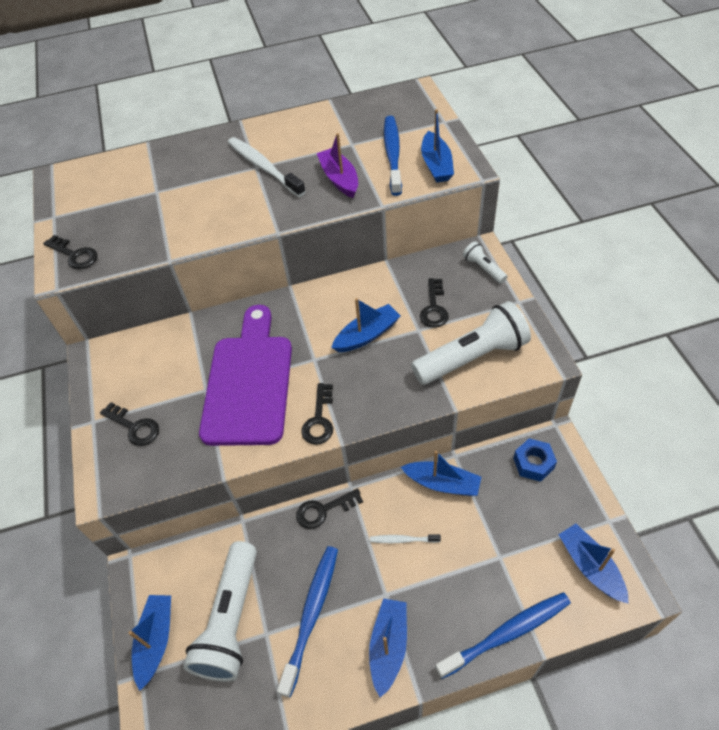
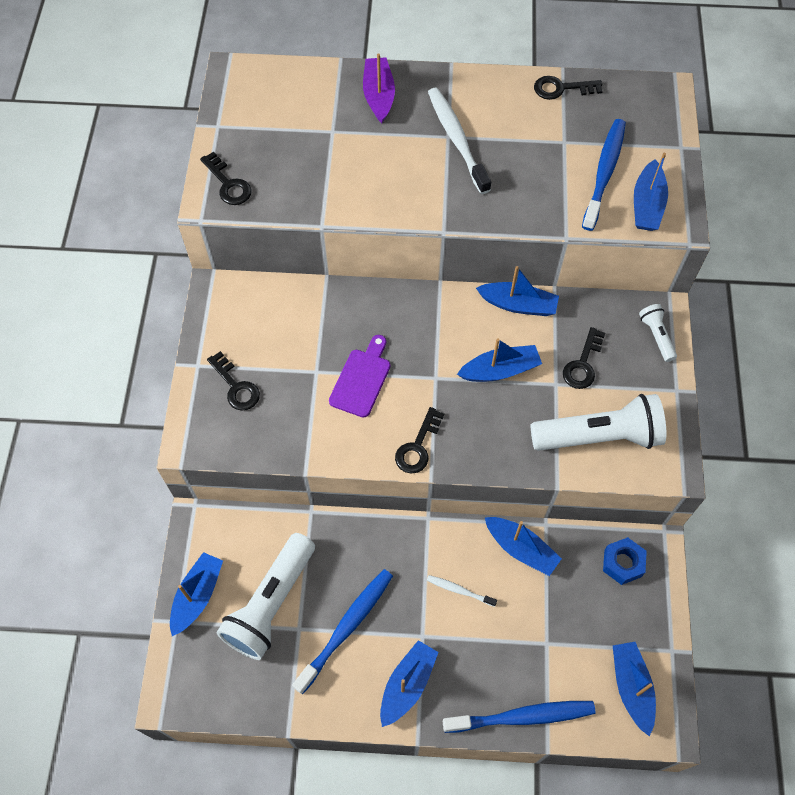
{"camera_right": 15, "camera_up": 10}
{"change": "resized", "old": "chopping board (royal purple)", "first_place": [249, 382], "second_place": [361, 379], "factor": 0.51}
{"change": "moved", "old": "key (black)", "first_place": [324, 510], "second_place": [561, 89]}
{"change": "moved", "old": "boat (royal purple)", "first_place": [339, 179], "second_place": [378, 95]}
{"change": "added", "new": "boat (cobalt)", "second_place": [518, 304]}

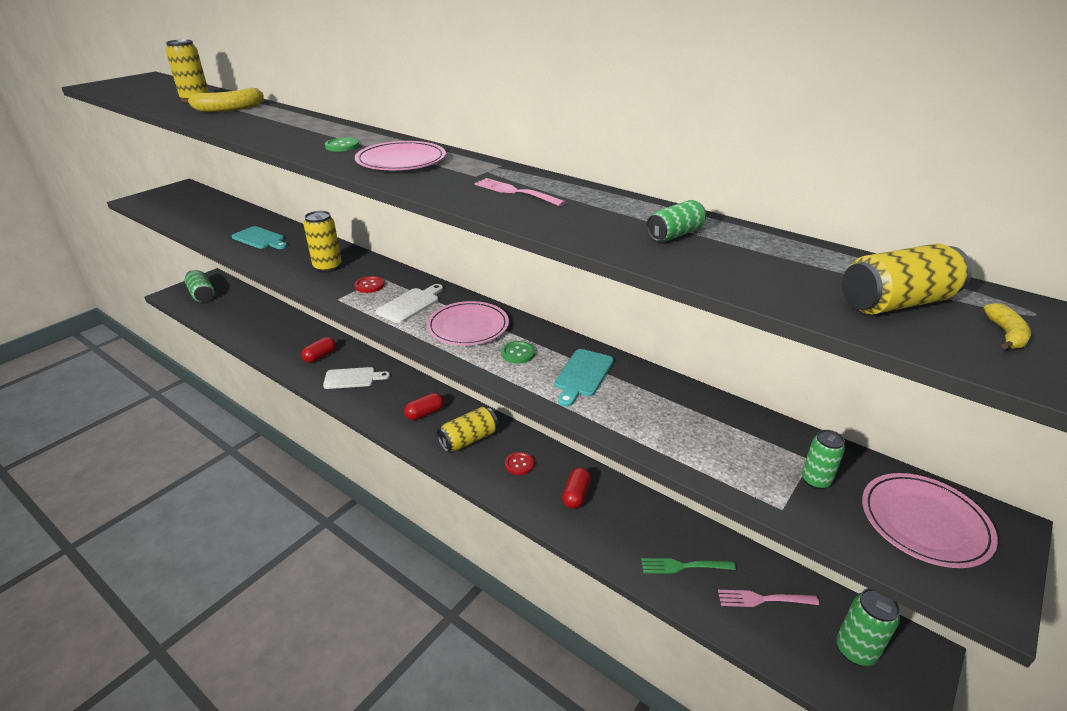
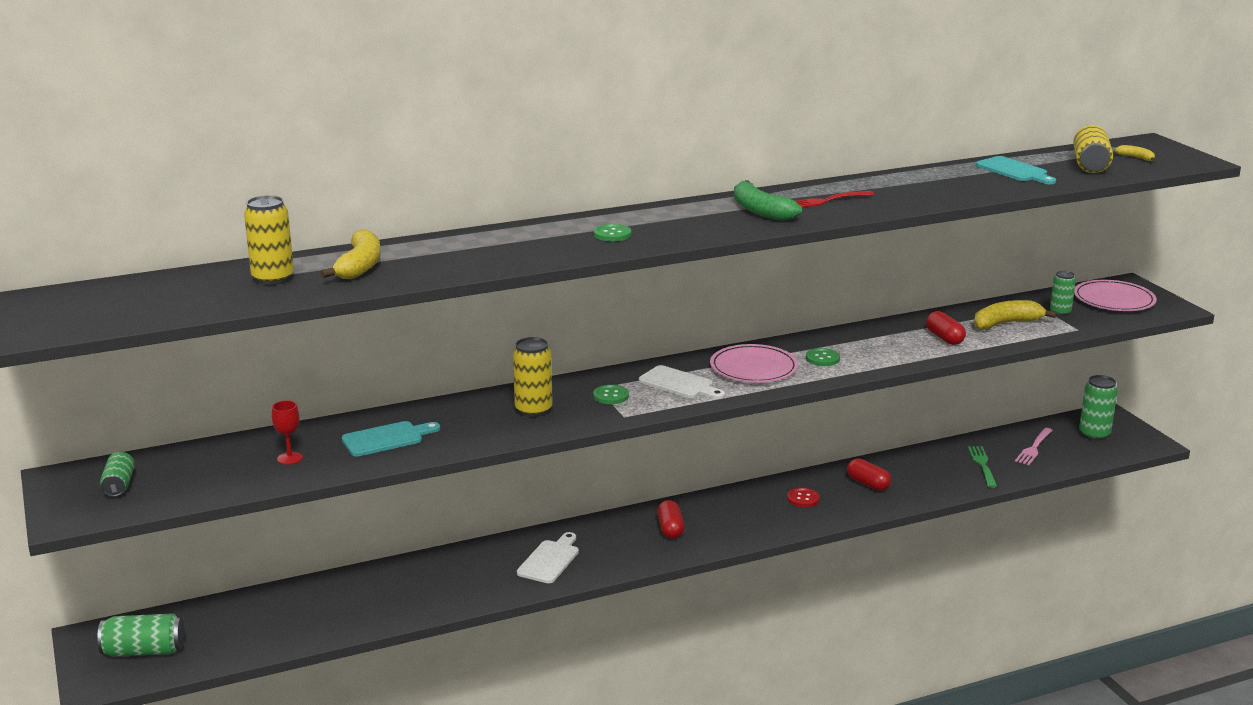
{"camera_right": -60, "camera_up": -10}
{"change": "moved", "old": "capsule (crimson)", "first_place": [320, 356], "second_place": [944, 338]}
{"change": "removed", "old": "flat dish (pink)", "first_place": [401, 160]}
{"change": "recoloured", "old": "button (crimson)", "new": "button (emerald)", "first_place": [369, 285], "second_place": [611, 396]}
{"change": "turned", "old": "chopping board (white)", "first_place": [410, 304], "second_place": [679, 384], "degrees": 150}
{"change": "removed", "old": "can (bright yellow)", "first_place": [468, 439]}
{"change": "recoloured", "old": "table fork (pink)", "new": "table fork (crimson)", "first_place": [516, 192], "second_place": [826, 201]}
{"change": "moved", "old": "chopping board (teal)", "first_place": [582, 375], "second_place": [1014, 171]}
{"change": "turned", "old": "table fork (emerald)", "first_place": [684, 566], "second_place": [983, 465], "degrees": 150}
{"change": "moved", "old": "can (emerald)", "first_place": [675, 235], "second_place": [119, 485]}
{"change": "added", "new": "wine glass (crimson)", "second_place": [290, 458]}
{"change": "added", "new": "banana fruit (emerald)", "second_place": [760, 211]}
{"change": "added", "new": "banana fruit (bright yellow)", "second_place": [1006, 323]}

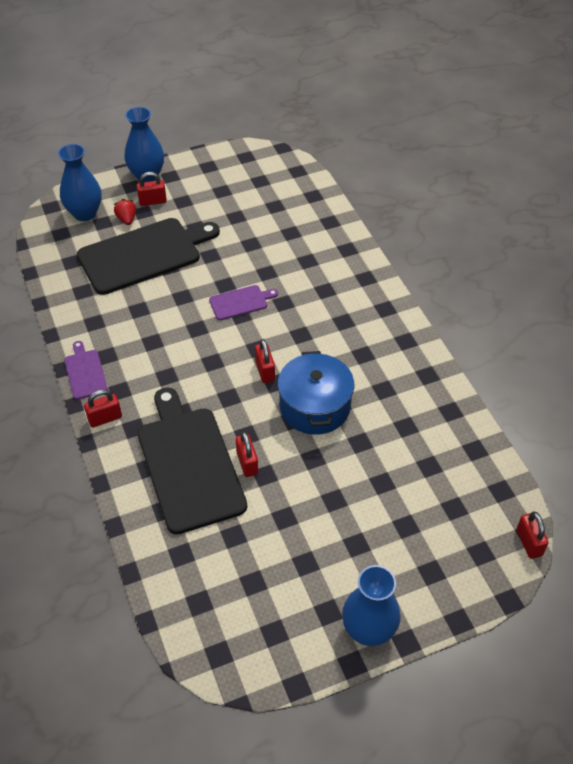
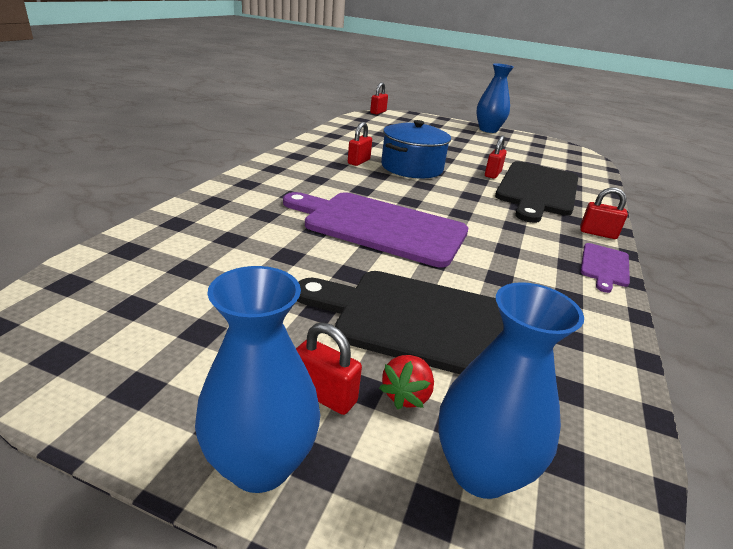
{"camera_right": -140, "camera_up": -20}
{"change": "resized", "old": "chopping board (royal purple)", "first_place": [240, 302], "second_place": [379, 227], "factor": 2.17}
{"change": "moved", "old": "lock (crimson)", "first_place": [265, 371], "second_place": [359, 162]}

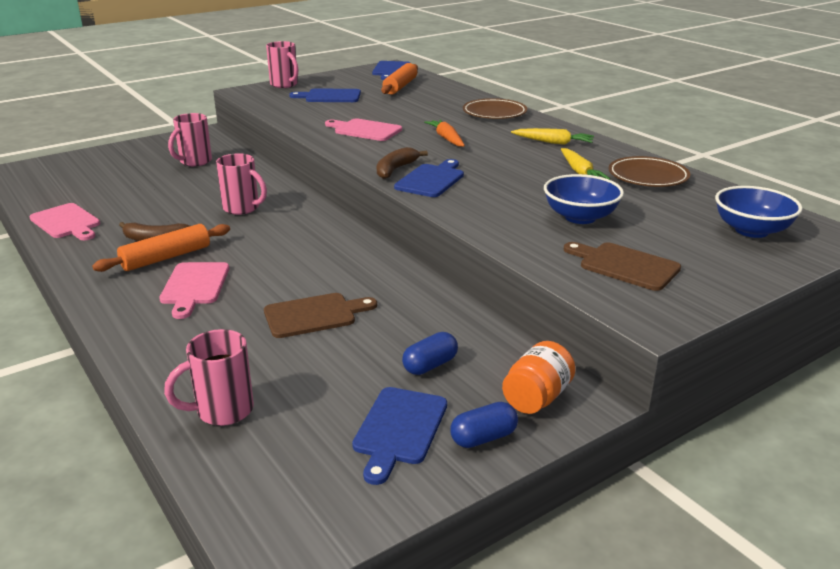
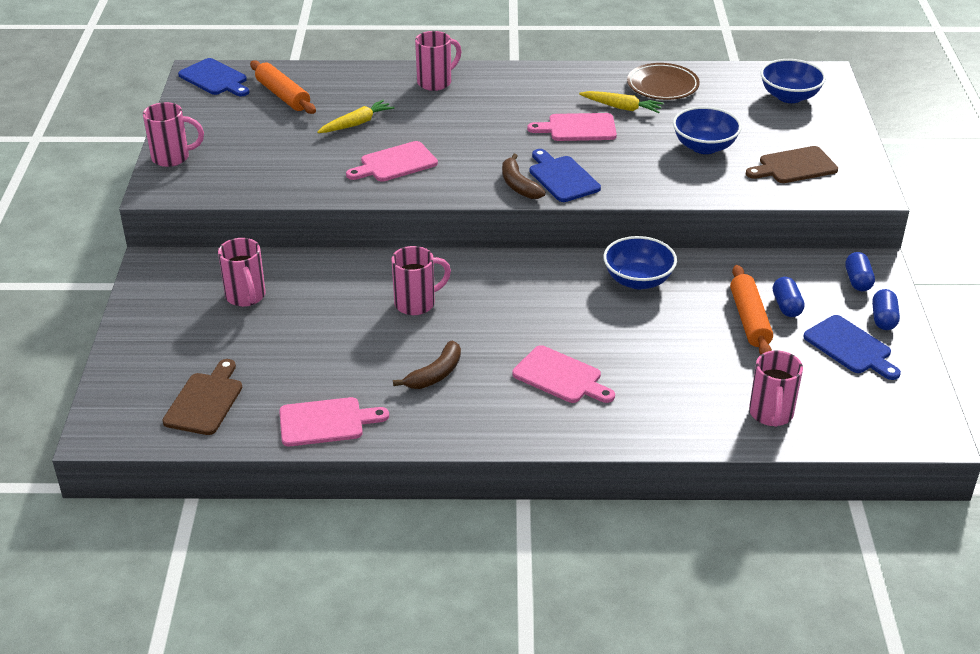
{"camera_right": -55, "camera_up": 10}
{"change": "moved", "old": "rolling pin (orange)", "first_place": [166, 257], "second_place": [749, 319]}
{"change": "moved", "old": "chopping board (russet)", "first_place": [314, 315], "second_place": [205, 401]}
{"change": "removed", "old": "chopping board (cobalt)", "first_place": [330, 96]}
{"change": "removed", "old": "toy carrot (orange)", "first_place": [446, 139]}
{"change": "replaced", "old": "flat dish (russet)", "new": "tea mug (pink)", "first_place": [494, 113], "second_place": [436, 82]}
{"change": "replaced", "old": "preserve jar (orange)", "new": "capsule (cobalt)", "first_place": [537, 397], "second_place": [857, 281]}
{"change": "moved", "old": "toy carrot (bright yellow)", "first_place": [553, 142], "second_place": [356, 123]}
{"change": "added", "new": "chopping board (pink)", "second_place": [578, 128]}
{"change": "added", "new": "bowl (cobalt)", "second_place": [638, 280]}

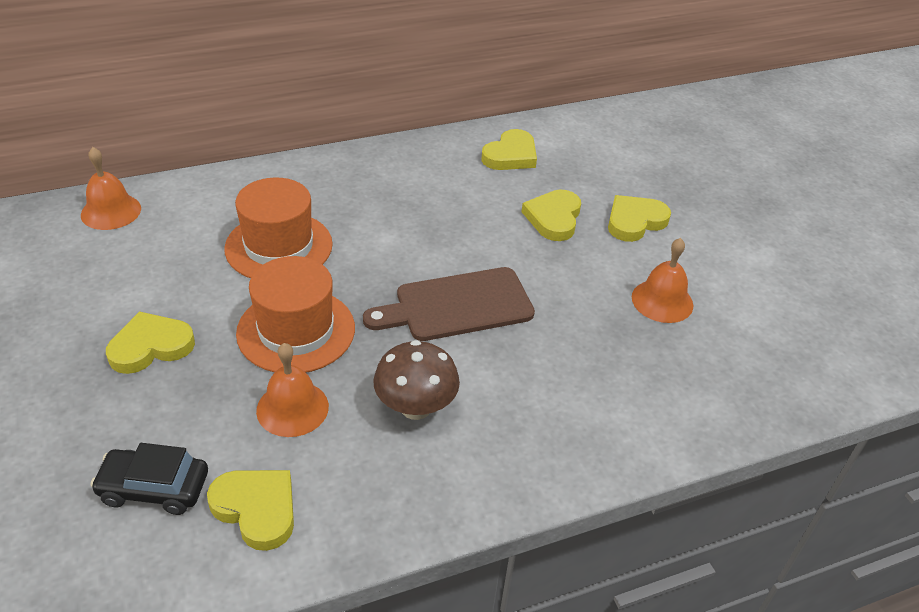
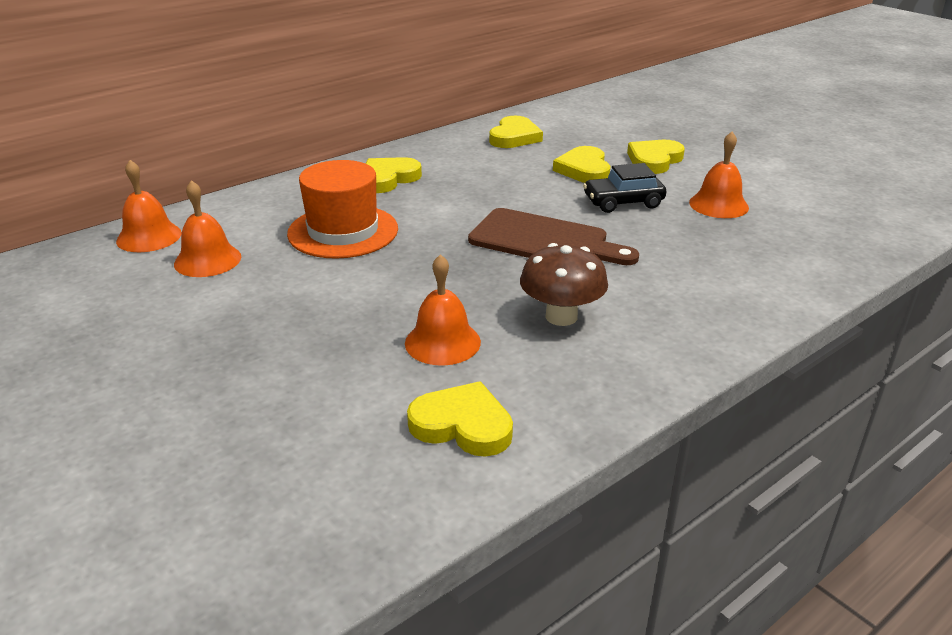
{"camera_right": -15, "camera_up": -10}
{"change": "moved", "old": "toy car (black)", "first_place": [154, 488], "second_place": [623, 202]}
{"change": "moved", "old": "love heart (bright yellow)", "first_place": [151, 346], "second_place": [388, 179]}
{"change": "removed", "old": "tall hat (orange)", "first_place": [296, 330]}
{"change": "turned", "old": "chopping board (russet)", "first_place": [457, 306], "second_place": [544, 240], "degrees": -120}
{"change": "added", "new": "hand bell (orange)", "second_place": [207, 260]}

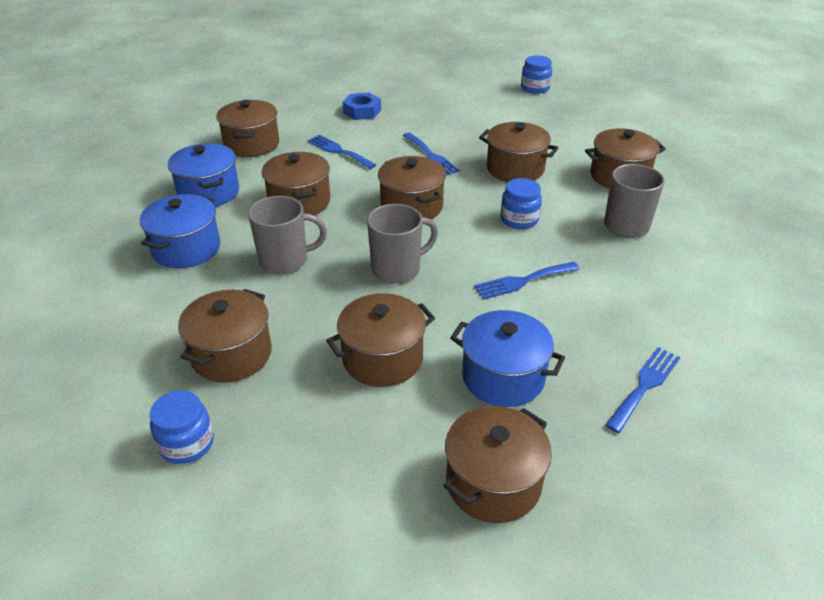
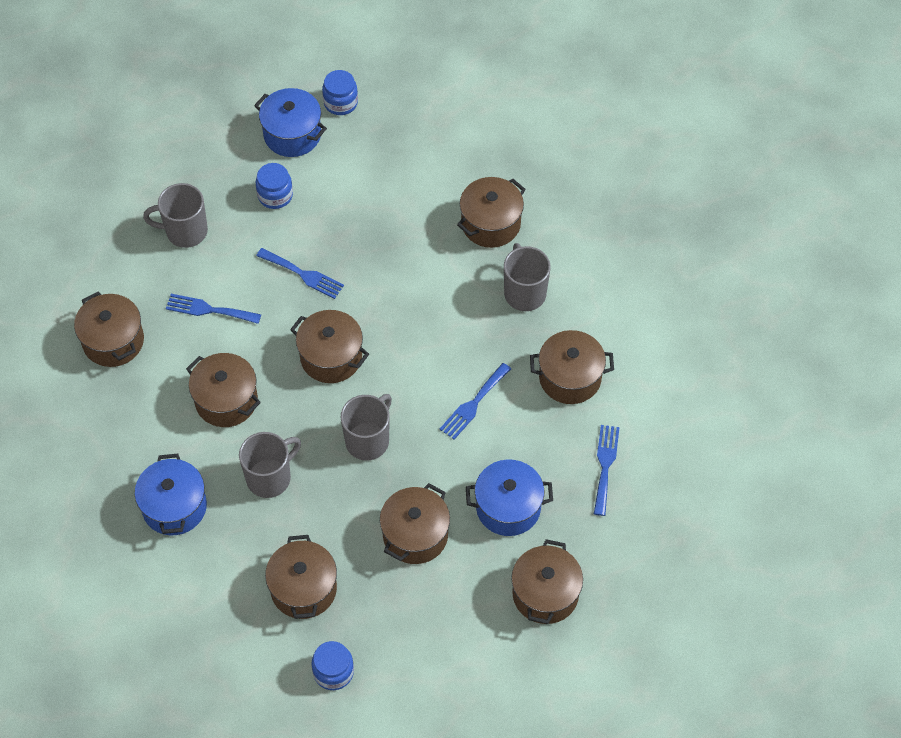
{"camera_right": -30, "camera_up": 20}
{"change": "moved", "old": "stockpot (cobalt)", "first_place": [209, 192], "second_place": [292, 134]}
{"change": "replaced", "old": "hex nut (cobalt)", "new": "tea mug (ash-grey)", "first_place": [362, 111], "second_place": [185, 231]}
{"change": "moved", "old": "stockpot (russet)", "first_place": [515, 169], "second_place": [570, 378]}
{"change": "moved", "old": "preserve jar (cobalt)", "first_place": [519, 219], "second_place": [275, 195]}

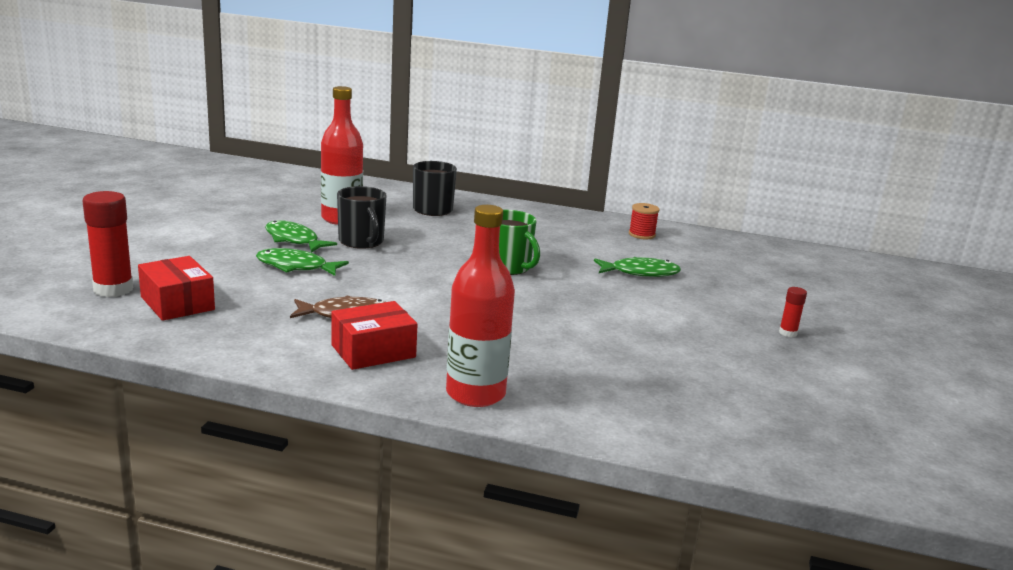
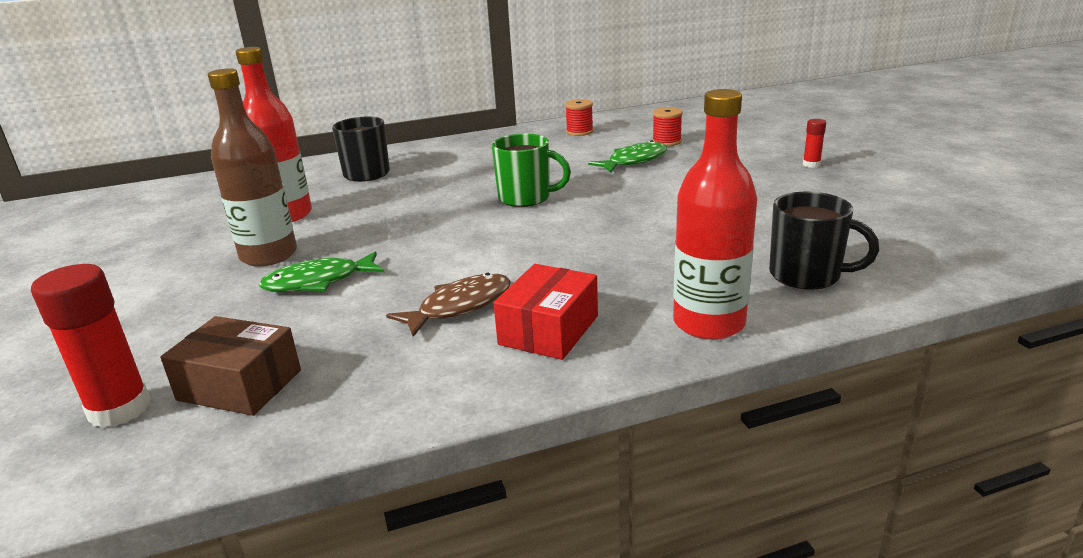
{"camera_right": -30, "camera_up": 5}
{"change": "recoloured", "old": "package (crimson)", "new": "package (russet)", "first_place": [177, 303], "second_place": [240, 385]}
{"change": "replaced", "old": "fish (emerald)", "new": "drink bottle (russet)", "first_place": [294, 240], "second_place": [269, 255]}
{"change": "moved", "old": "tea mug (black)", "first_place": [361, 242], "second_place": [807, 275]}
{"change": "added", "new": "spool (crimson)", "second_place": [666, 142]}

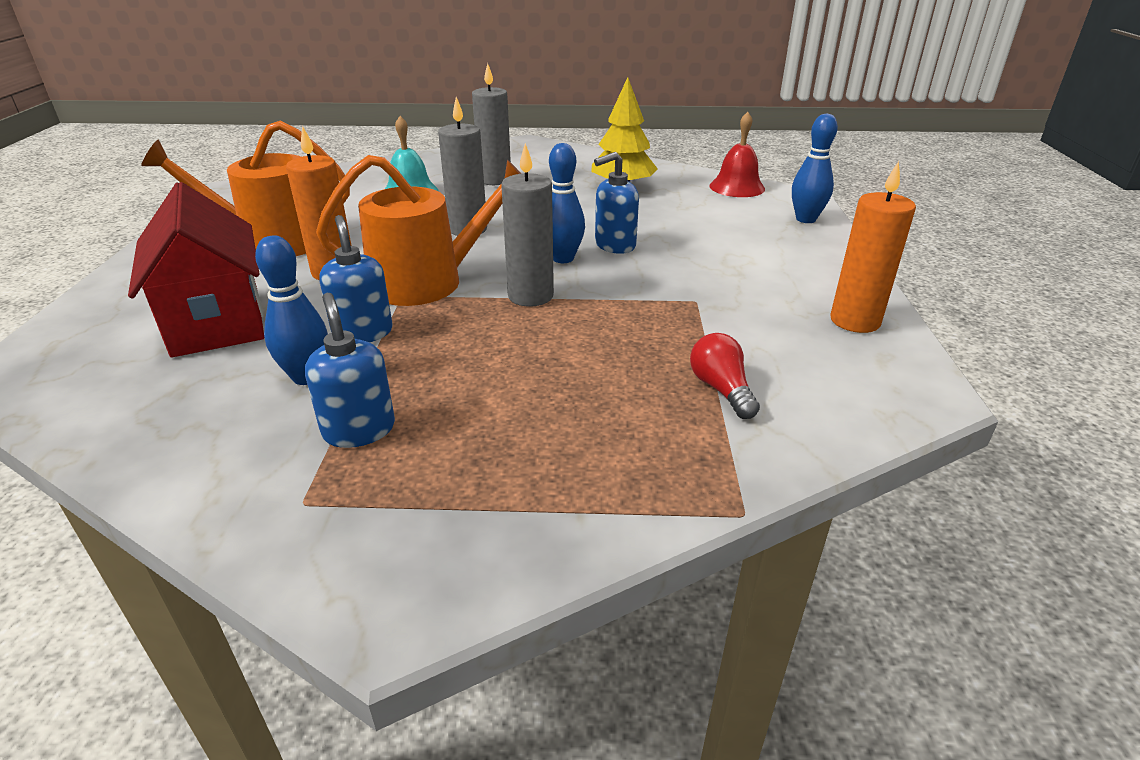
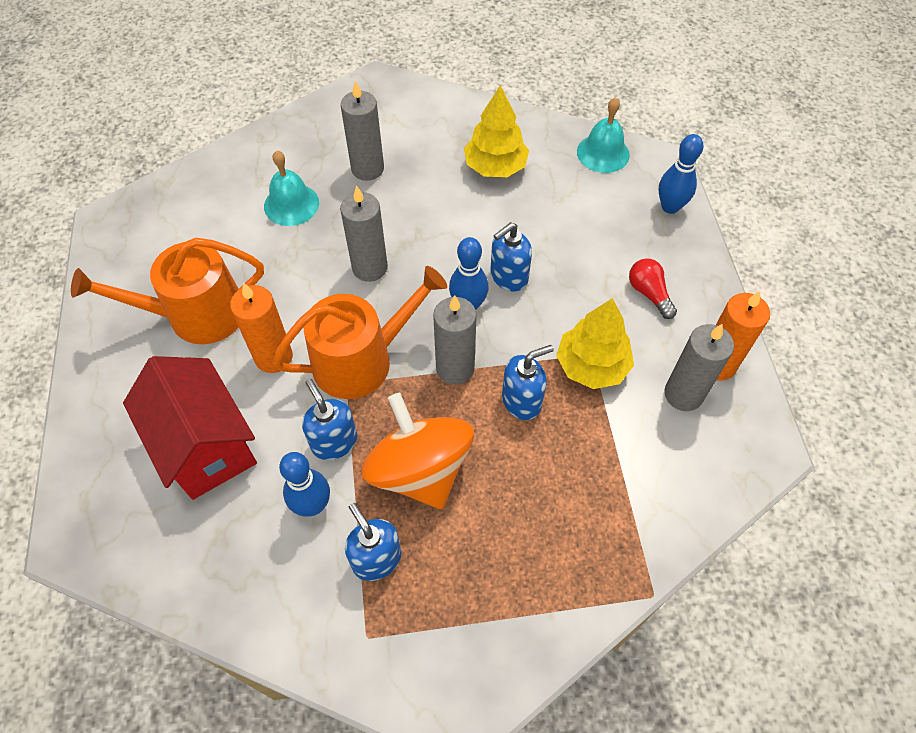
{"camera_right": -10, "camera_up": 25}
{"change": "moved", "old": "bulb (crimson)", "first_place": [721, 389], "second_place": [649, 293]}
{"change": "recoloured", "old": "hand bell (crimson)", "new": "hand bell (teal)", "first_place": [737, 187], "second_place": [603, 153]}
{"change": "added", "new": "toy top (orange)", "second_place": [420, 470]}
{"change": "added", "new": "soap pump (cobalt)", "second_place": [522, 401]}
{"change": "added", "new": "fir tree (bright yellow)", "second_place": [592, 365]}
{"change": "added", "new": "pillar candle (ash-grey)", "second_place": [683, 394]}

